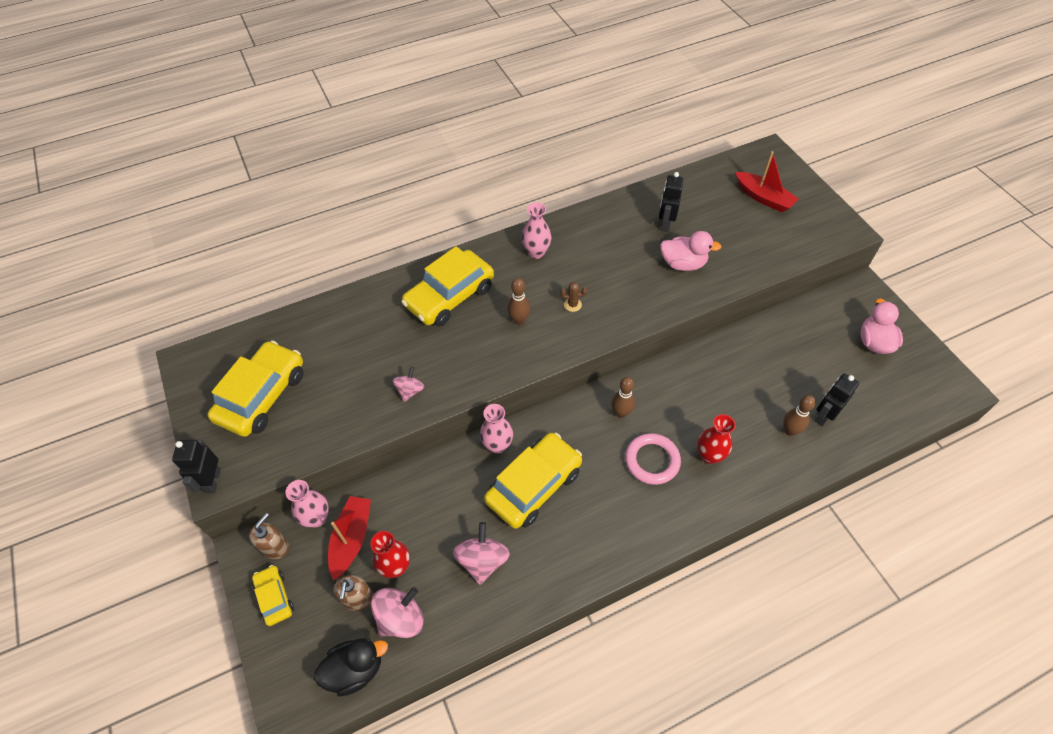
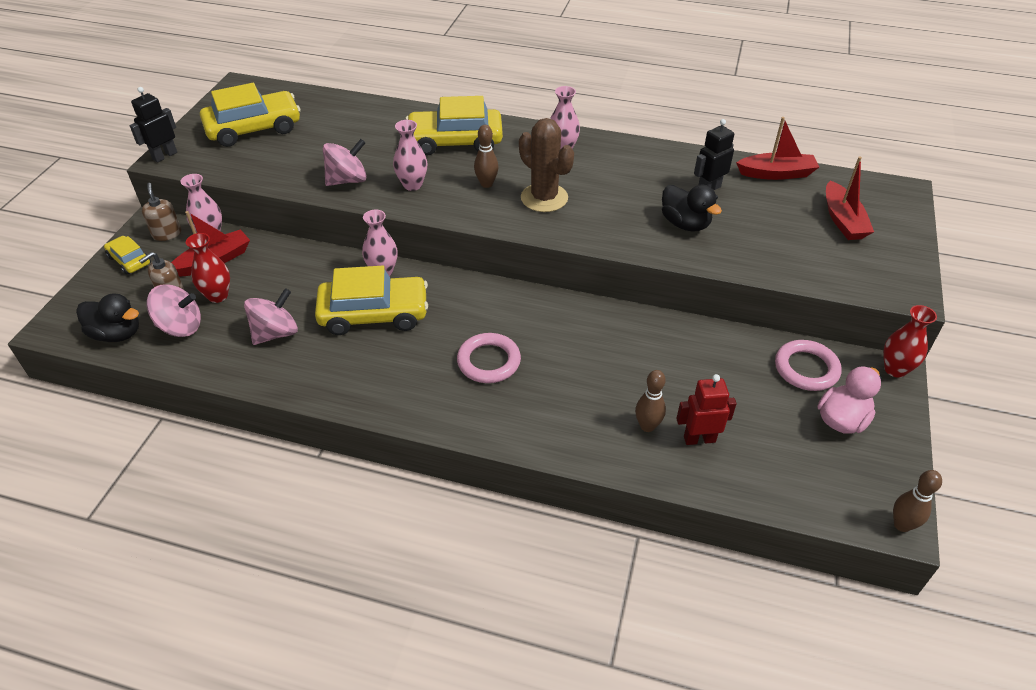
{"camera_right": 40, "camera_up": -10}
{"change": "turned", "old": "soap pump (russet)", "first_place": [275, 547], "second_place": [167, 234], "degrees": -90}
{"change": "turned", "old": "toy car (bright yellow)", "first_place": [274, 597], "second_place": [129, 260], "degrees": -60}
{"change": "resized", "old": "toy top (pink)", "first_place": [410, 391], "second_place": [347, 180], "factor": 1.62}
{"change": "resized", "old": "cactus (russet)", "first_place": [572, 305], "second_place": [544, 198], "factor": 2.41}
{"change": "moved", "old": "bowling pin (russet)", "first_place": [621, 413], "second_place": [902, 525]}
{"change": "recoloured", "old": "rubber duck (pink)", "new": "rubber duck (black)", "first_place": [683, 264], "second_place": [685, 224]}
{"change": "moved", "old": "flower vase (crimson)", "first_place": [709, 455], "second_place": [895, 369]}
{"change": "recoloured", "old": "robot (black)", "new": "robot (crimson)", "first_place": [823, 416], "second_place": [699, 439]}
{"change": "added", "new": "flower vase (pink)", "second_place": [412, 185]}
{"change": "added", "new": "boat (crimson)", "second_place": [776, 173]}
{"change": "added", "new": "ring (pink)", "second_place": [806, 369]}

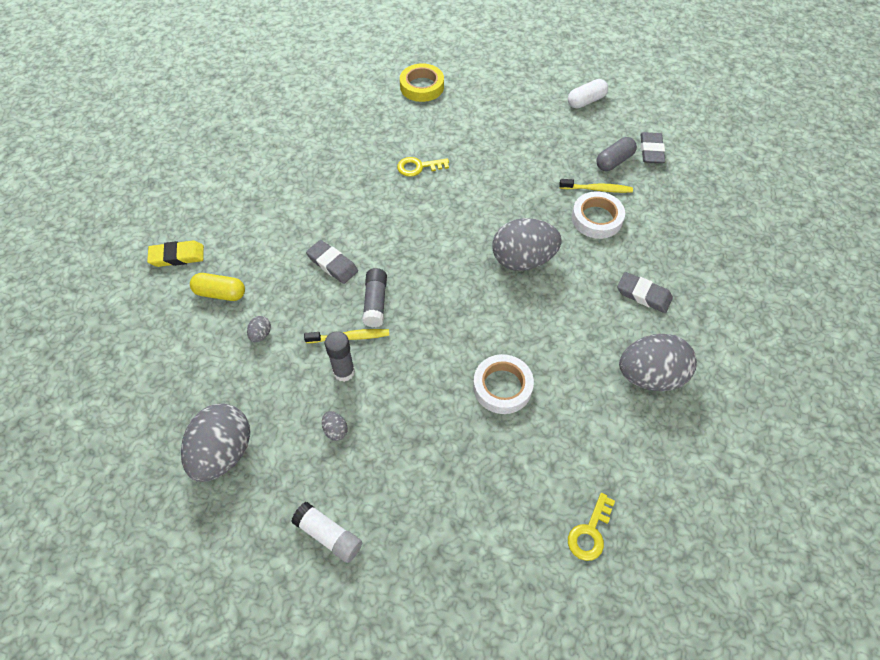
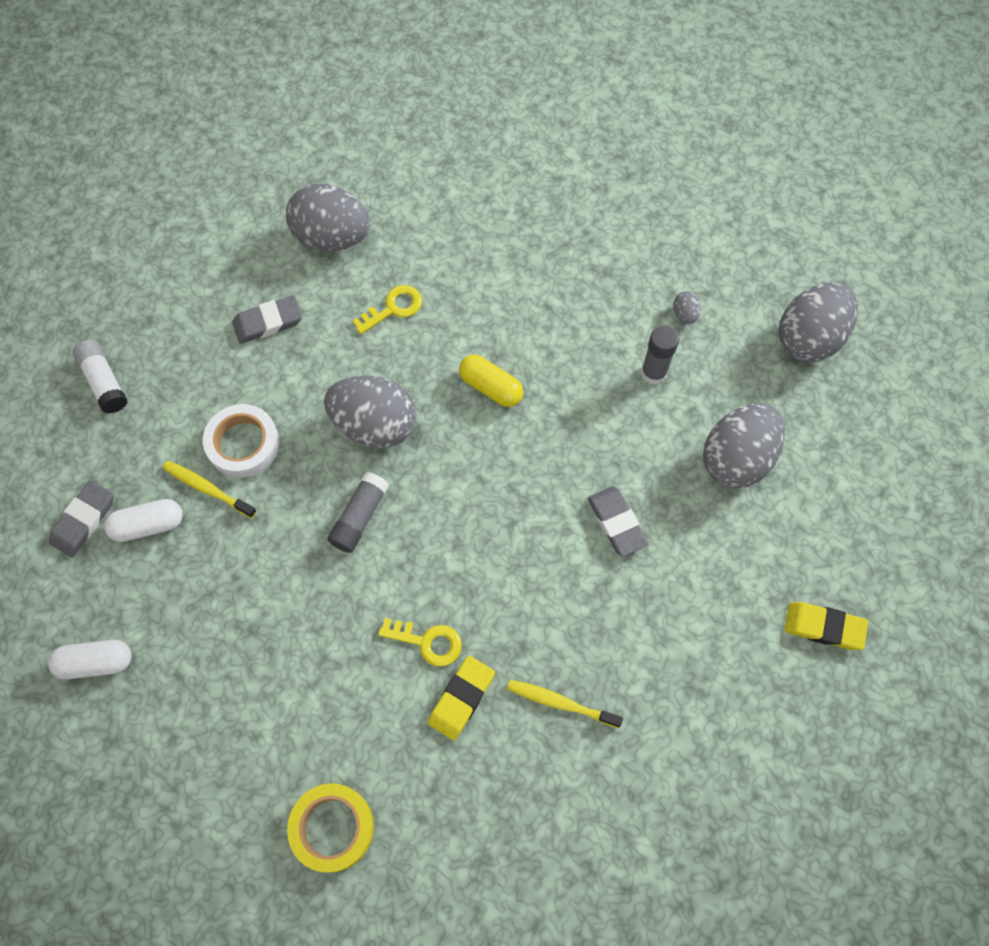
{"camera_right": -155, "camera_up": 10}
{"change": "moved", "old": "capsule (bright yellow)", "first_place": [220, 293], "second_place": [491, 387]}
{"change": "resized", "old": "egg shape (ash-grey)", "first_place": [261, 334], "second_place": [736, 459], "factor": 2.48}
{"change": "moved", "old": "glue stick (white)", "first_place": [328, 535], "second_place": [104, 382]}
{"change": "moved", "old": "dental brush (bright yellow)", "first_place": [350, 337], "second_place": [560, 703]}
{"change": "moved", "old": "glue stick (ash-grey)", "first_place": [375, 303], "second_place": [360, 517]}
{"change": "removed", "old": "sticky tape (white)", "first_place": [502, 387]}
{"change": "moved", "old": "key (bright yellow)", "first_place": [590, 532], "second_place": [393, 308]}
{"change": "recoloured", "old": "capsule (ash-grey)", "new": "capsule (white)", "first_place": [614, 161], "second_place": [148, 525]}
{"change": "turned", "old": "pencil eraser (ash-grey)", "first_place": [643, 295], "second_place": [268, 322], "degrees": -75}
{"change": "added", "new": "pencil eraser (bright yellow)", "second_place": [461, 698]}

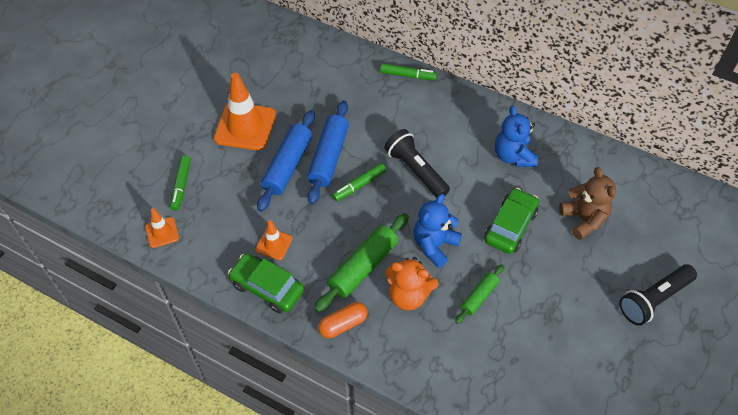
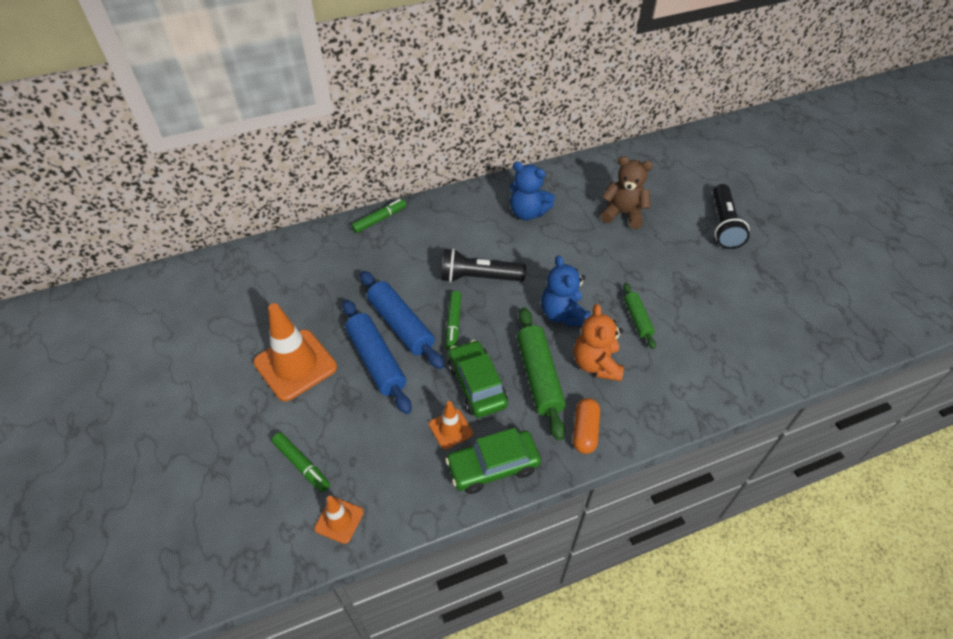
{"camera_right": -50, "camera_up": -5}
{"change": "turned", "old": "teddy bear (orange)", "first_place": [408, 295], "second_place": [596, 364], "degrees": 120}
{"change": "moved", "old": "toy car (emerald)", "first_place": [510, 226], "second_place": [477, 385]}

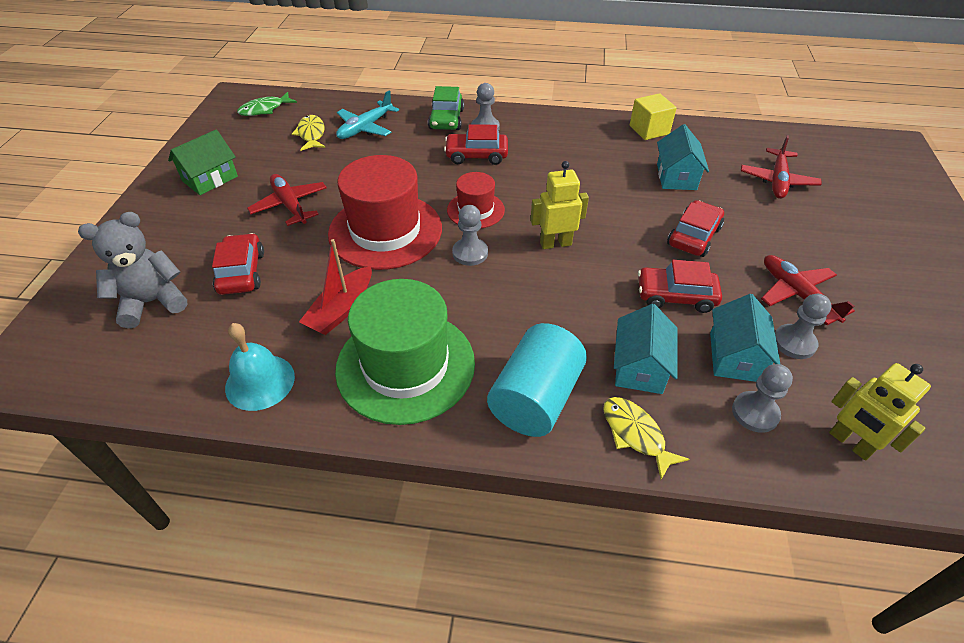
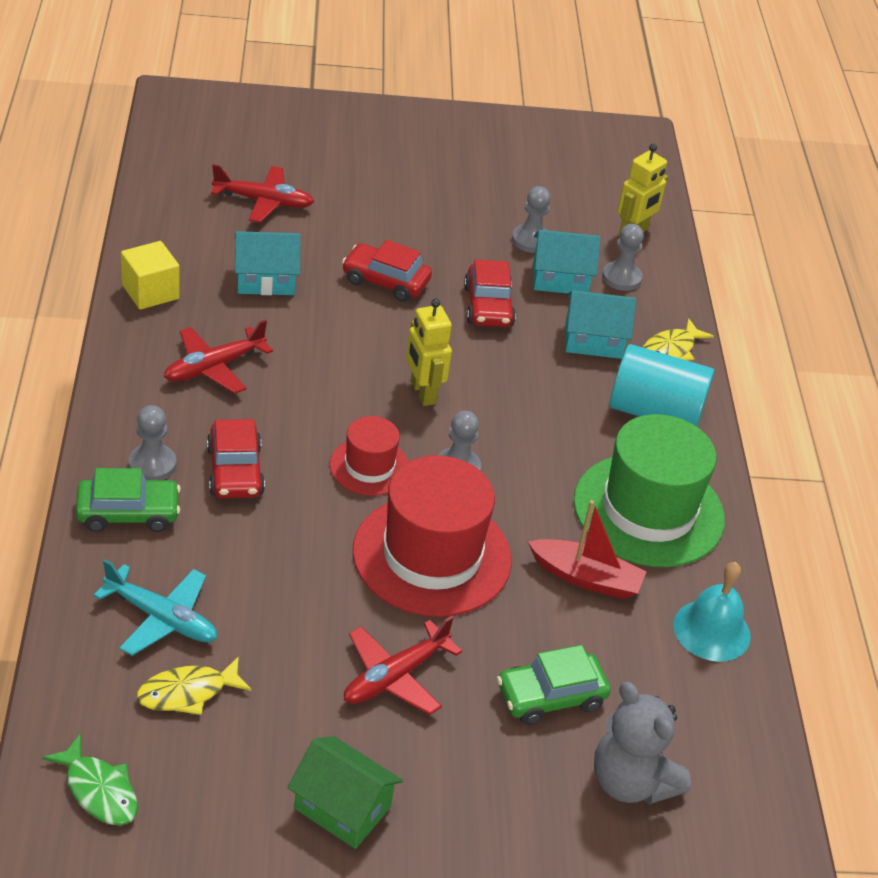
{"camera_right": -105, "camera_up": -5}
{"change": "recoloured", "old": "toy car (crimson)", "new": "toy car (emerald)", "first_place": [241, 272], "second_place": [550, 697]}
{"change": "moved", "old": "aeroplane (crimson)", "first_place": [797, 294], "second_place": [214, 367]}

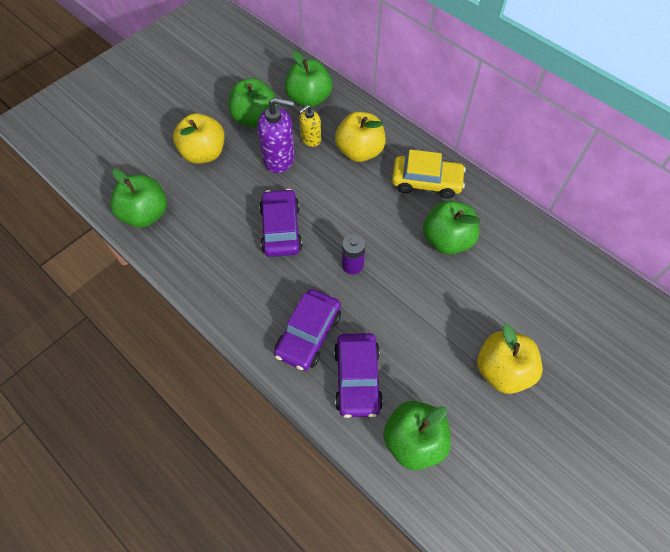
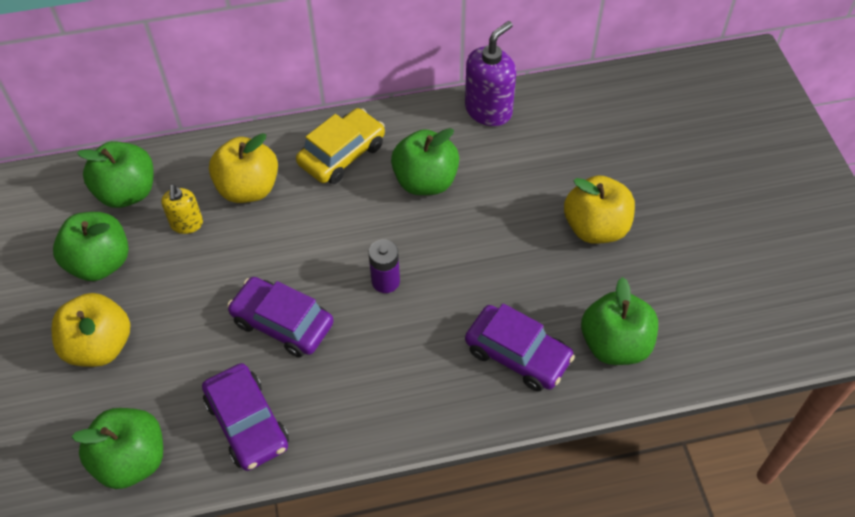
{"camera_right": -55, "camera_up": -5}
{"change": "moved", "old": "soap pump (royal purple)", "first_place": [279, 158], "second_place": [488, 110]}
{"change": "moved", "old": "toy car (royal purple)", "first_place": [308, 334], "second_place": [247, 423]}

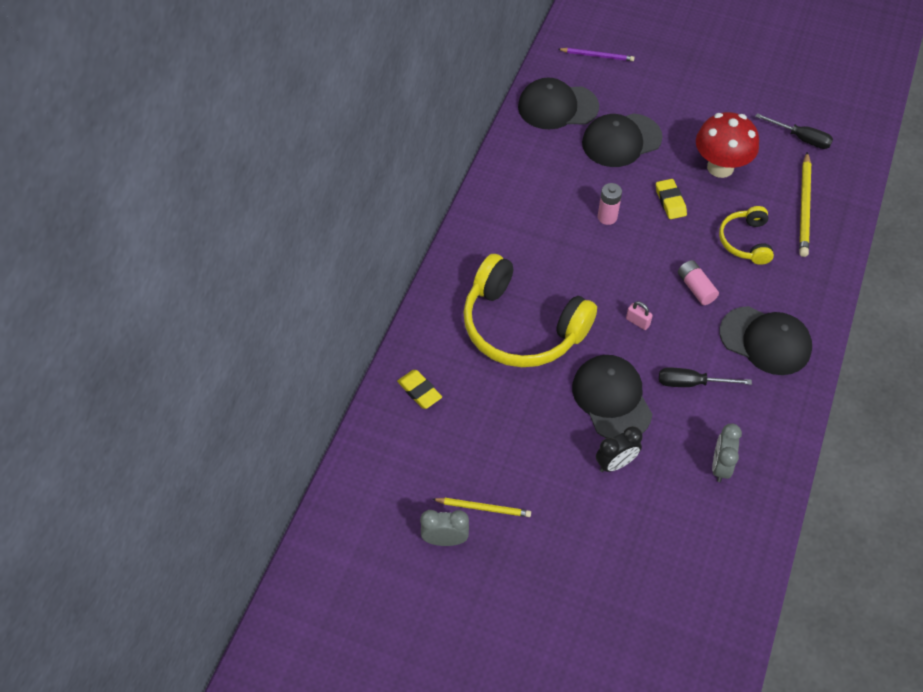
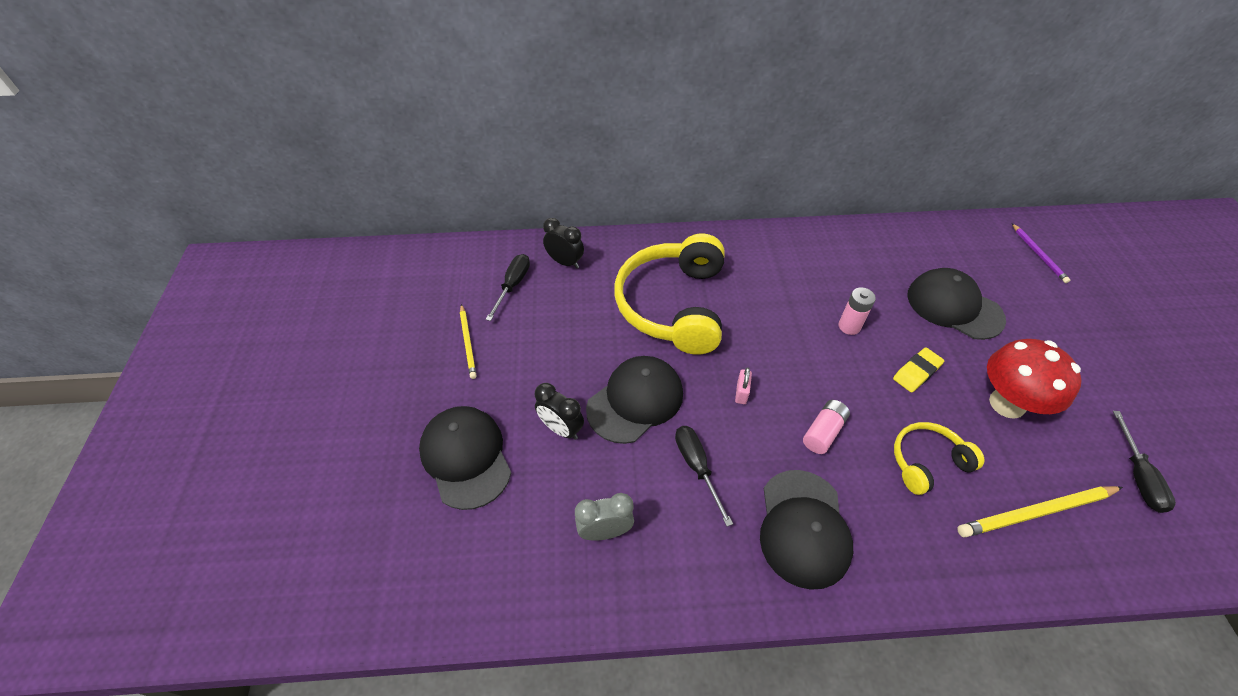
{"camera_right": 65, "camera_up": -5}
{"change": "replaced", "old": "pencil eraser (bright yellow)", "new": "bedside clock (black)", "first_place": [419, 391], "second_place": [565, 262]}
{"change": "removed", "old": "bedside clock (ash-grey)", "first_place": [445, 539]}
{"change": "moved", "old": "cap (black)", "first_place": [557, 107], "second_place": [466, 457]}
{"change": "added", "new": "screwdriver (black)", "second_place": [513, 285]}

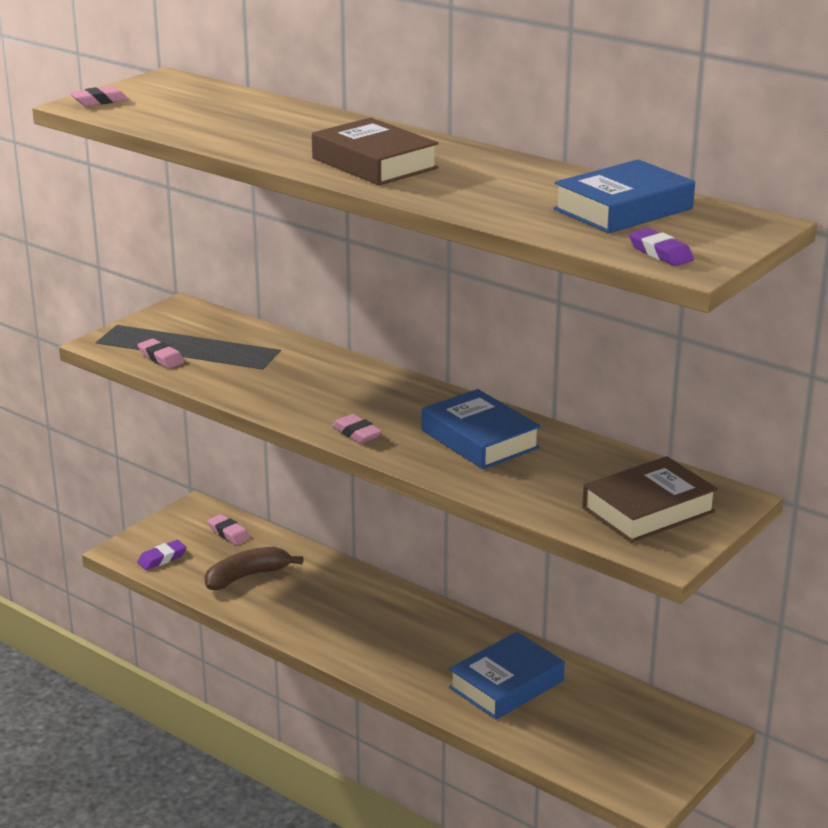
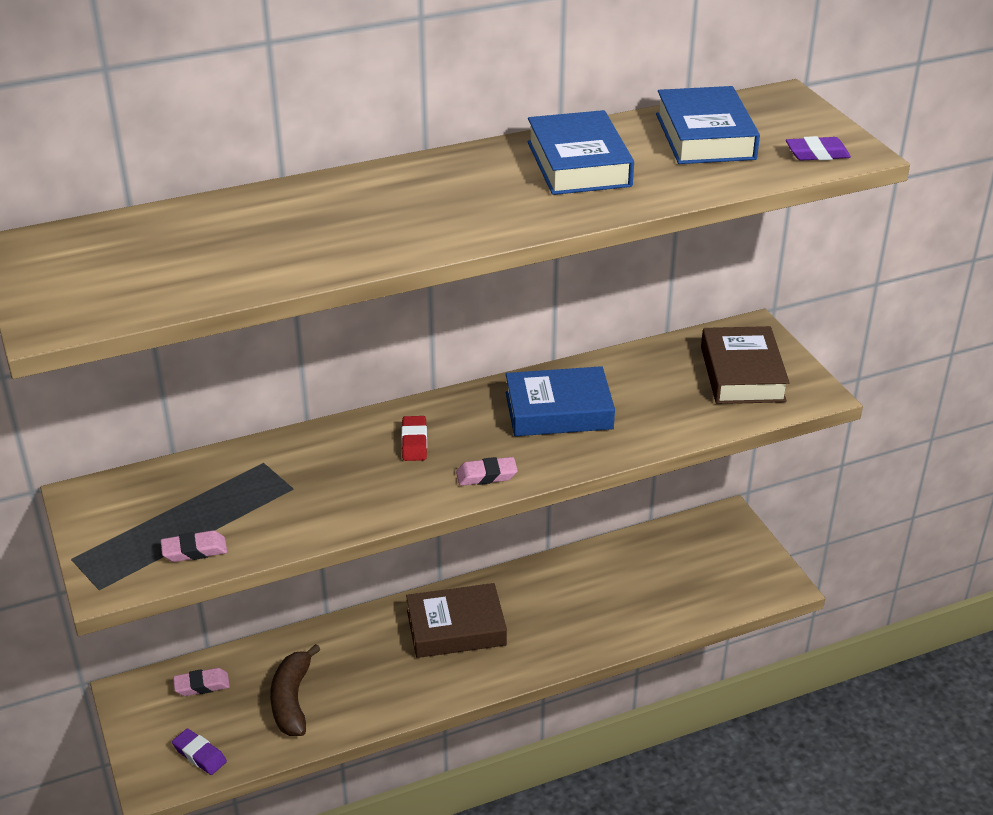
{"camera_right": -60, "camera_up": 10}
{"change": "removed", "old": "pencil eraser (pink)", "first_place": [99, 101]}
{"change": "turned", "old": "pencil eraser (royal purple)", "first_place": [162, 558], "second_place": [199, 755], "degrees": -45}
{"change": "moved", "old": "hardback (russet)", "first_place": [374, 163], "second_place": [456, 628]}
{"change": "moved", "old": "hardback (cobalt)", "first_place": [506, 684], "second_place": [579, 164]}
{"change": "added", "new": "pencil eraser (crimson)", "second_place": [414, 442]}

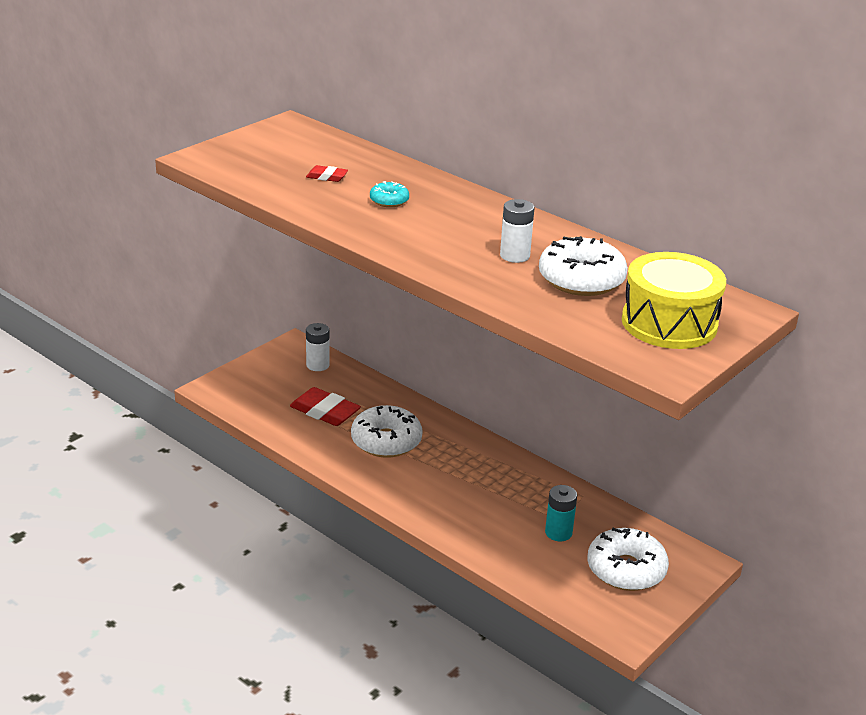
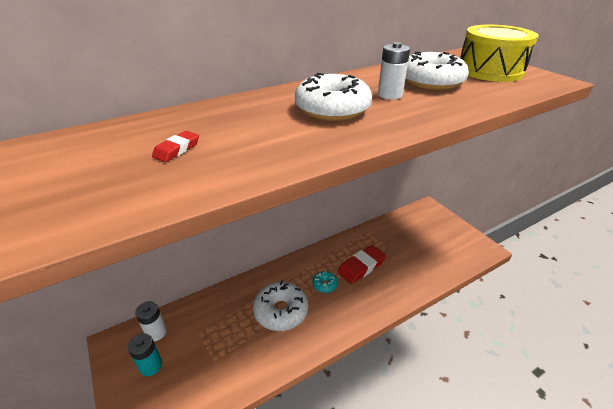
{"camera_right": -70, "camera_up": 5}
{"change": "moved", "old": "pencil eraser (crimson)", "first_place": [325, 412], "second_place": [361, 267]}
{"change": "moved", "old": "doughnut (teal)", "first_place": [389, 201], "second_place": [325, 285]}
{"change": "moved", "old": "AA battery (teal)", "first_place": [558, 532], "second_place": [151, 366]}
{"change": "moved", "old": "doughnut (white)", "first_place": [626, 569], "second_place": [332, 109]}

